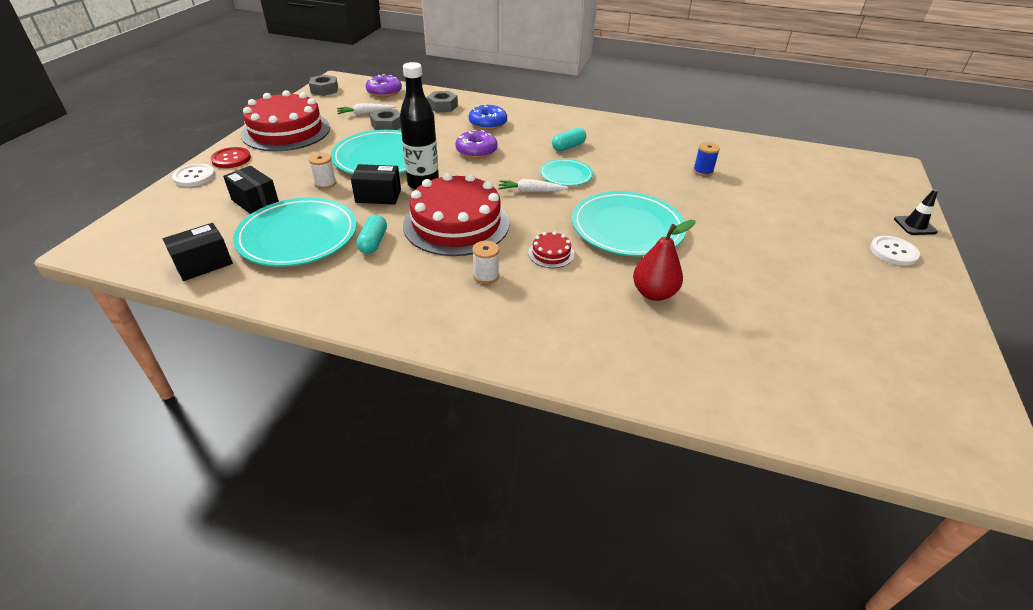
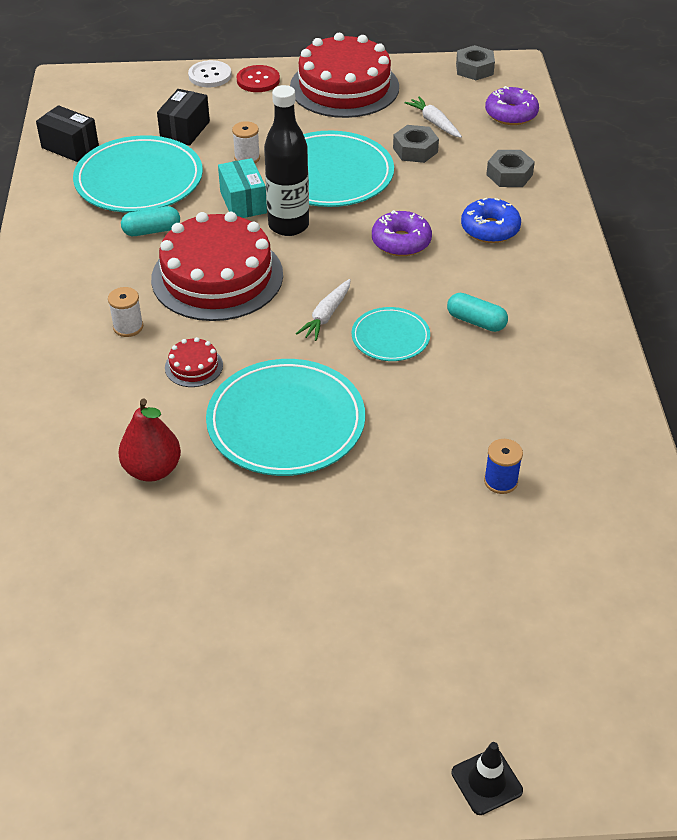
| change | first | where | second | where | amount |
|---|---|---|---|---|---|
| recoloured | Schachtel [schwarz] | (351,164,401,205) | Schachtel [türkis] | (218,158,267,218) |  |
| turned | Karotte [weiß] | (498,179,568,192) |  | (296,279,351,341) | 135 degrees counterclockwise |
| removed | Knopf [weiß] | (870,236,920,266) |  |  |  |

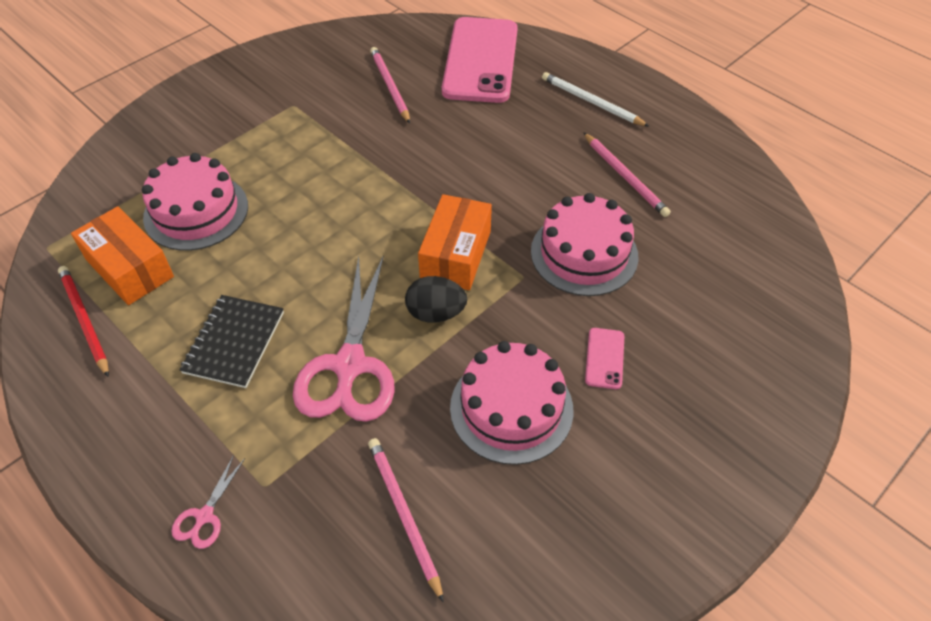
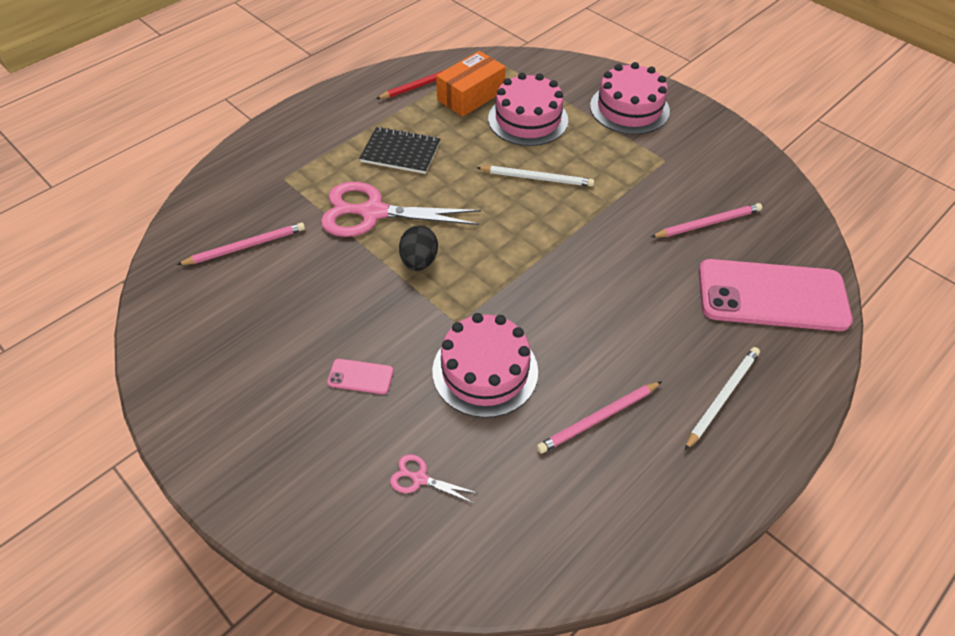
| change | first | where | second | where | amount |
|---|---|---|---|---|---|
| removed | Schachtel [orange] | (418,194,492,290) |  |  |  |
| moved | Kuchen [rosa] | (450,341,573,465) |  | (590,62,670,135) |  |
| moved | Schere [rosa] | (171,455,245,549) |  | (390,454,477,503) |  |
| added |  |  | Bleistift [weiß] | (476,166,594,187) |  |

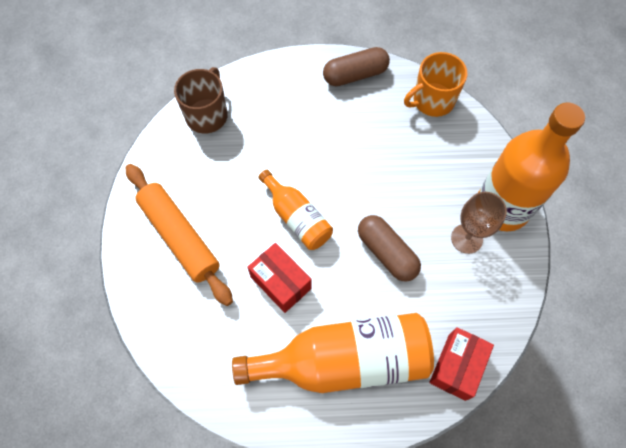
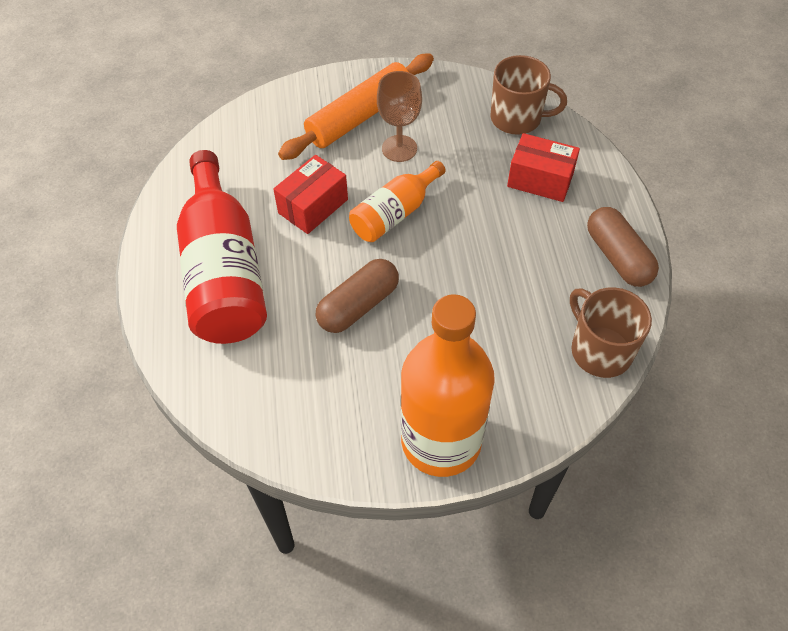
| change | first | where | second | where | amount |
|---|---|---|---|---|---|
| recoloured | Tasse [orange] | (404,52,467,117) | Tasse [braun] | (570,287,652,378) |  |
| moved | Kelch [braun] | (451,192,507,254) |  | (377,71,422,162) |  |
| recoloured | Flasche [orange] | (232,313,434,393) | Flasche [rot] | (177,150,267,344) |  |
| moved | Schachtel [rot] | (429,327,494,401) |  | (507,133,580,202) |  |

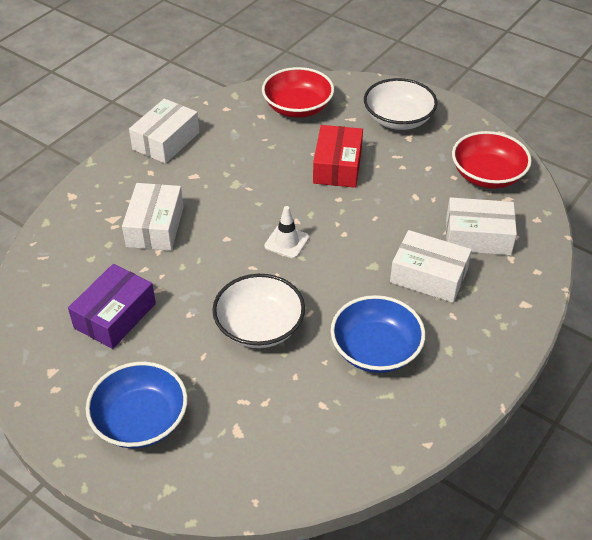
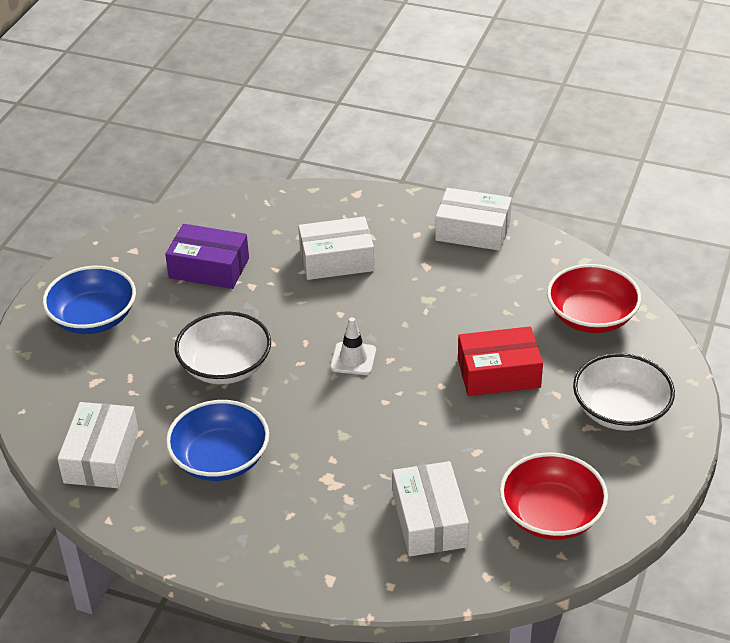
| change | first | where | second | where | amount |
|---|---|---|---|---|---|
| moved | Schachtel [weiß] | (390,230,472,303) |  | (57,402,138,488) |  |

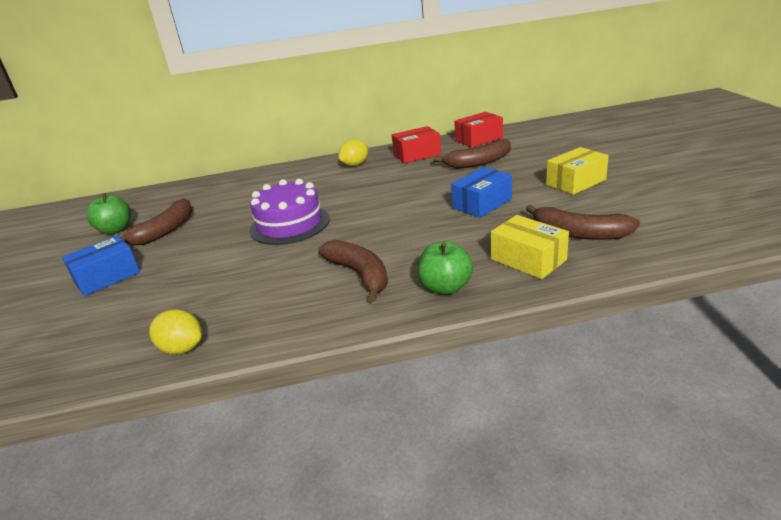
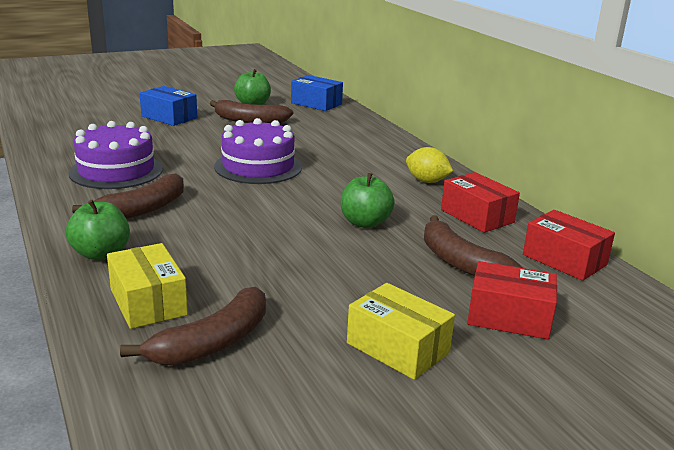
| change | first | where | second | where | amount |
|---|---|---|---|---|---|
| moved | Schachtel [blau] | (451,167,512,218) |  | (291,75,343,111) |  |
| turned | Banane [braun] | (526,204,640,240) |  | (120,287,266,366) | 150 degrees counterclockwise |
| turned | Schachtel [gelb] | (491,215,569,279) |  | (107,243,188,329) | 60 degrees counterclockwise |
| removed | Zitrone [gelb] | (149,309,202,354) |  |  |  |
| added |  |  | Kuchen [lila] | (69,121,163,189) |  |
| added |  |  | Apfel [grün] | (341,173,395,228) |  |
| added |  |  | Schachtel [rot] | (467,261,557,339) |  |

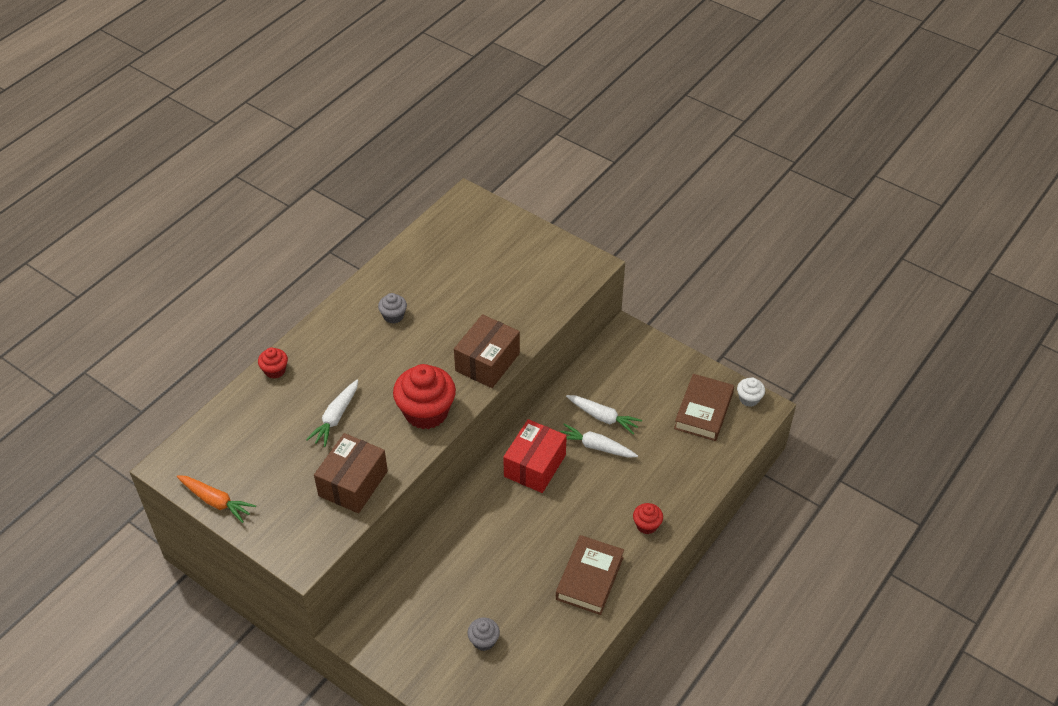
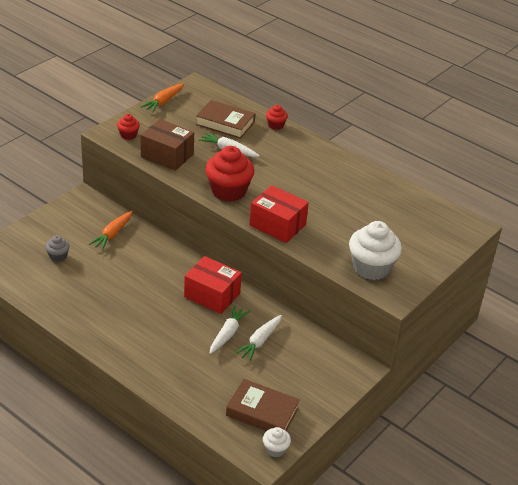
| change | first | where | second | where | amount |
|---|---|---|---|---|---|
| removed | Muffin [grau] | (378,293,407,324) |  |  |  |
| recoloured | Schachtel [braun] | (454,314,520,388) | Schachtel [rot] | (249,185,309,243) |  |
| moved | Muffin [rot] | (633,503,663,534) |  | (117,114,140,140) |  |
| moved | Buch [braun] | (556,535,624,615) |  | (196,100,255,139) |  |
| added |  |  | Karotte [orange] | (89,211,133,250) |  |
| added |  |  | Muffin [weiß] | (349,221,402,280) |  |

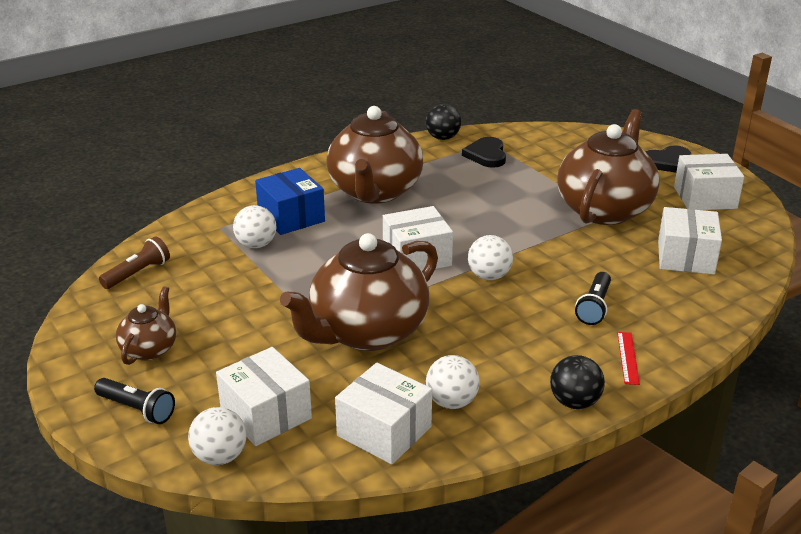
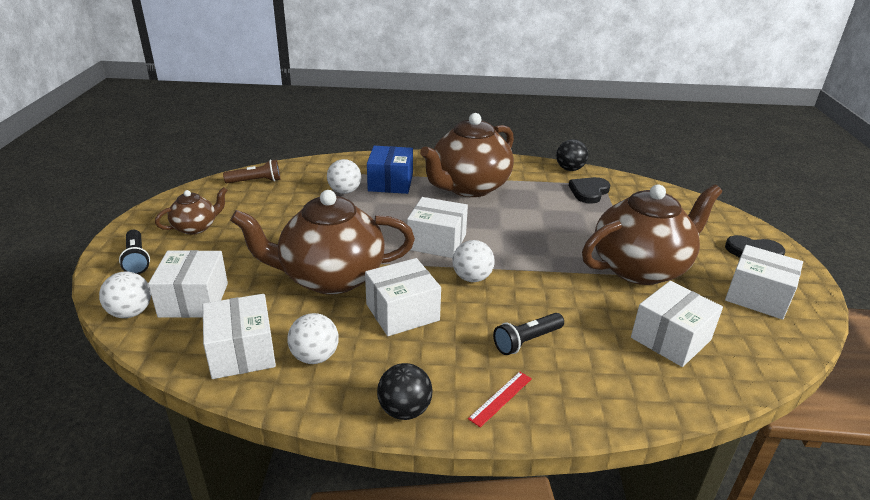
| change | first | where | second | where | amount |
|---|---|---|---|---|---|
| added |  |  | Schachtel [weiß] | (365,258,441,336) |  |

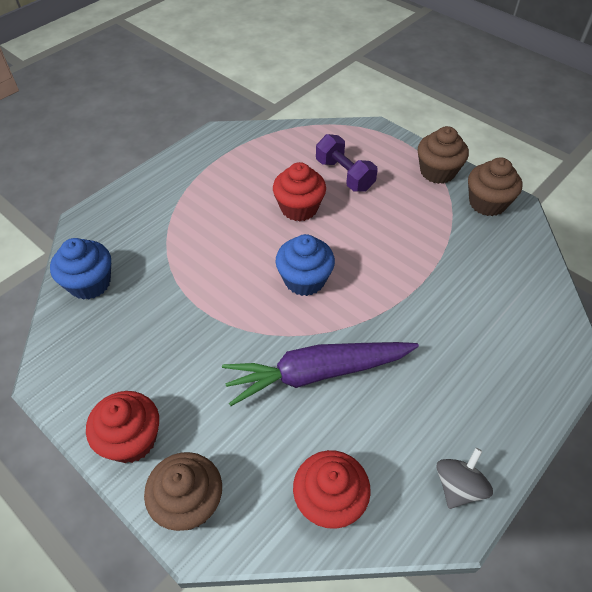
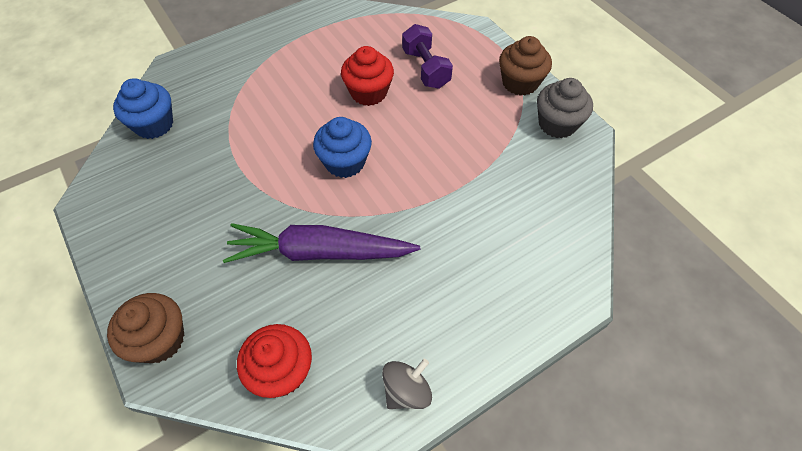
| change | first | where | second | where | amount |
|---|---|---|---|---|---|
| recoloured | Muffin [braun] | (468,157,522,216) | Muffin [grau] | (537,78,593,138) |  |
| removed | Muffin [rot] | (86,391,159,463) |  |  |  |

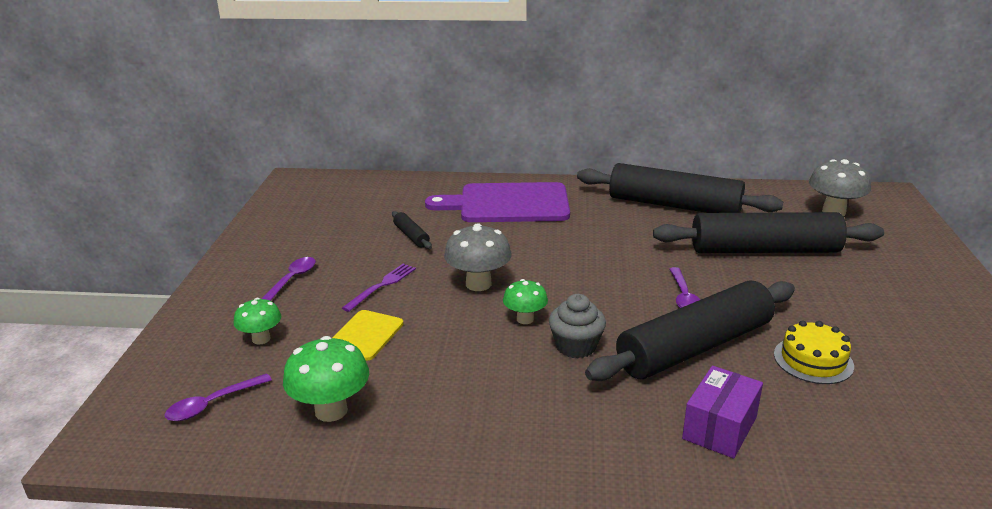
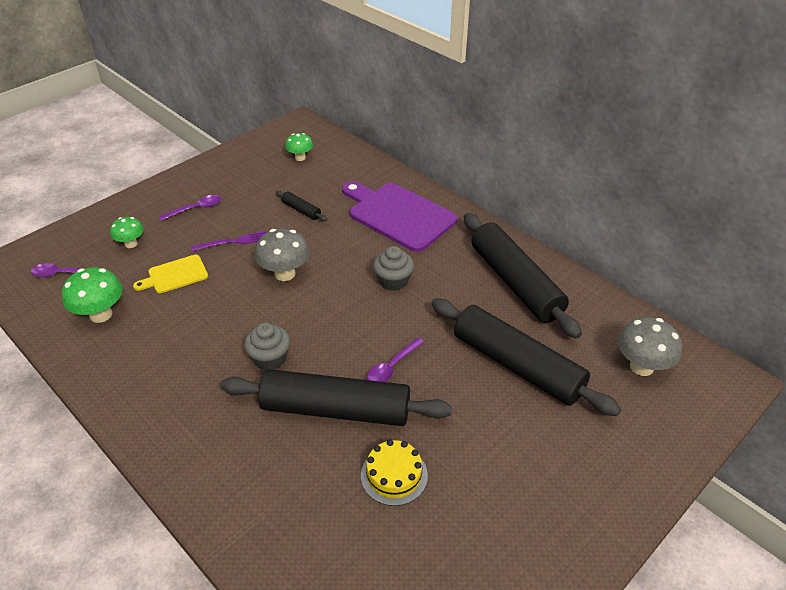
| change | first | where | second | where | amount |
|---|---|---|---|---|---|
| turned | Nudelholz [schwarz] | (392,211,432,249) |  | (276,190,327,221) | 60 degrees counterclockwise |
| moved | Pilz [grün] | (503,279,548,324) |  | (285,133,313,161) |  |
| removed | Schachtel [lila] | (682,366,763,459) |  |  |  |
| added |  |  | Muffin [grau] | (373,246,414,291) |  |

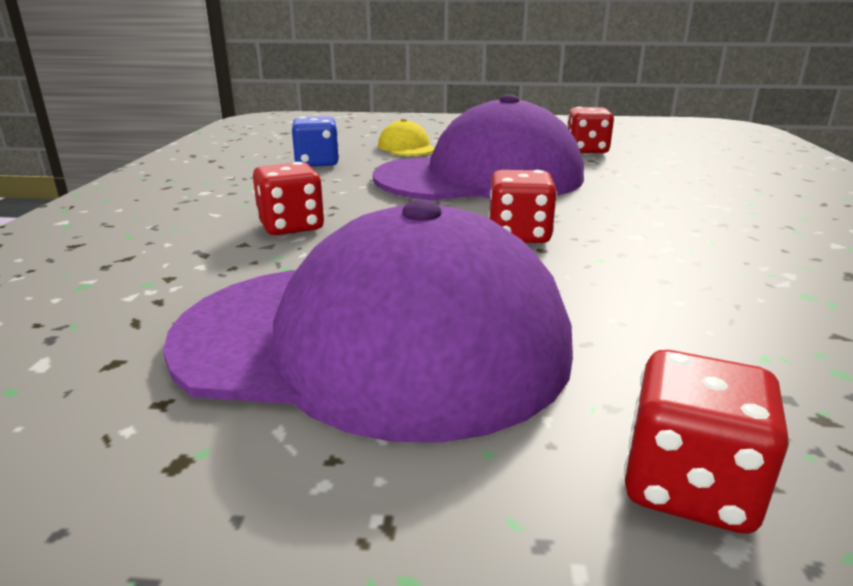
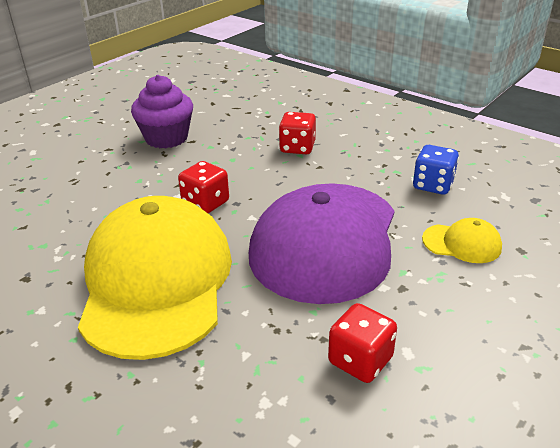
| change | first | where | second | where | amount |
|---|---|---|---|---|---|
| replaced | Kappe [lila] | (163,199,573,443) | Muffin [lila] | (131,75,193,149) |  |
| removed | Spielwürfel [rot] | (624,350,789,534) |  |  |  |
| added |  |  | Kappe [gelb] | (78,196,232,360) |  |

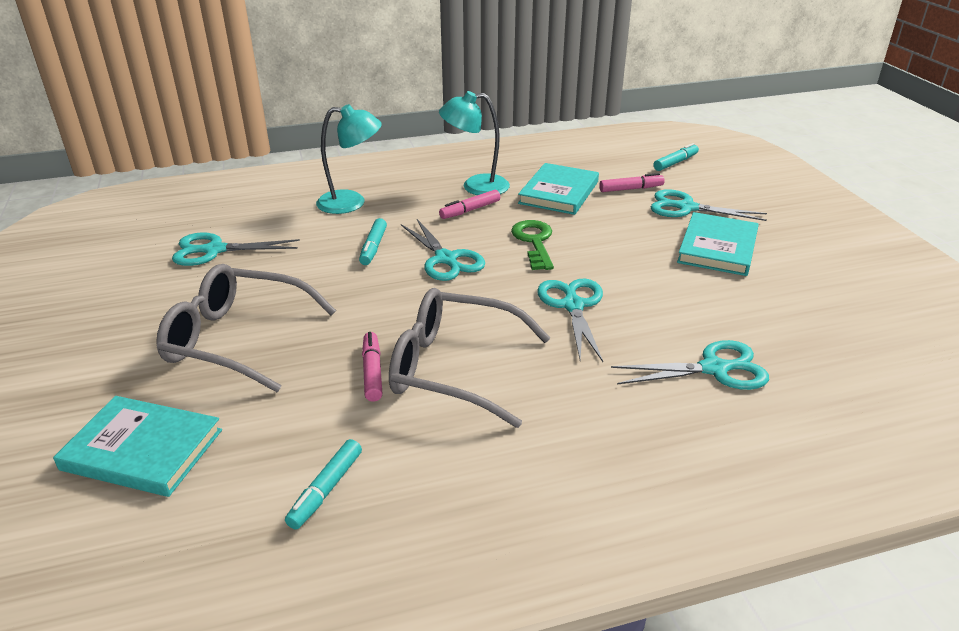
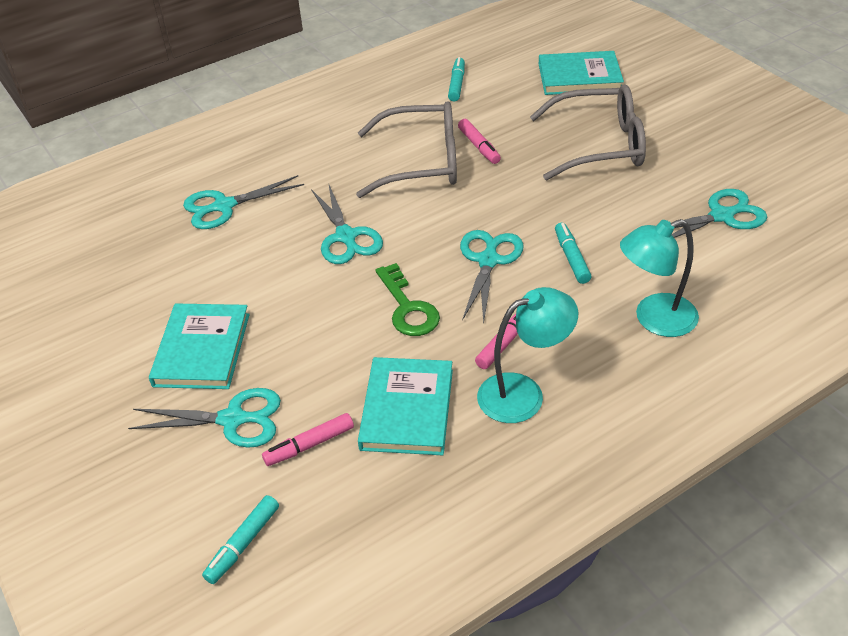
| change | first | where | second | where | amount |
|---|---|---|---|---|---|
| turned | Schere [türkis] | (401,219,485,281) |  | (460,230,524,324) | 60 degrees clockwise |

